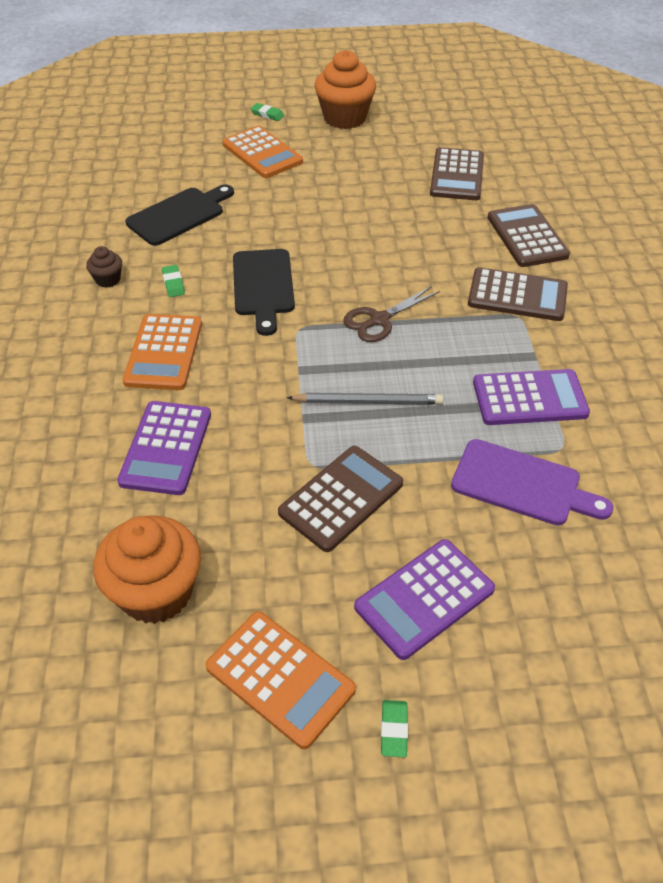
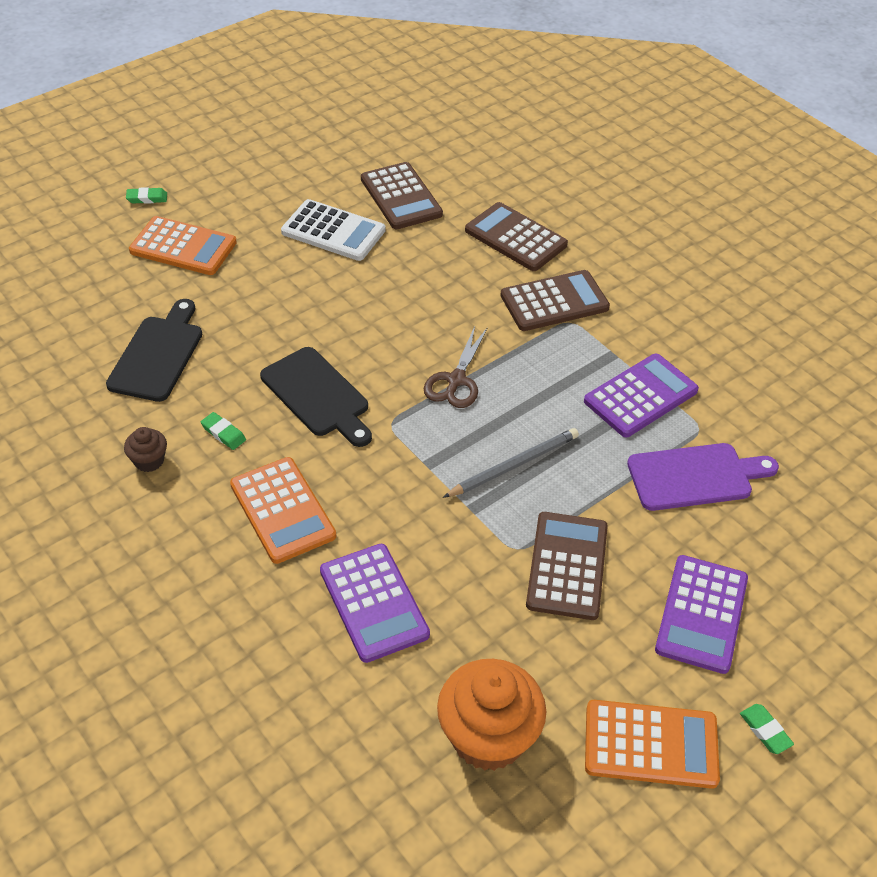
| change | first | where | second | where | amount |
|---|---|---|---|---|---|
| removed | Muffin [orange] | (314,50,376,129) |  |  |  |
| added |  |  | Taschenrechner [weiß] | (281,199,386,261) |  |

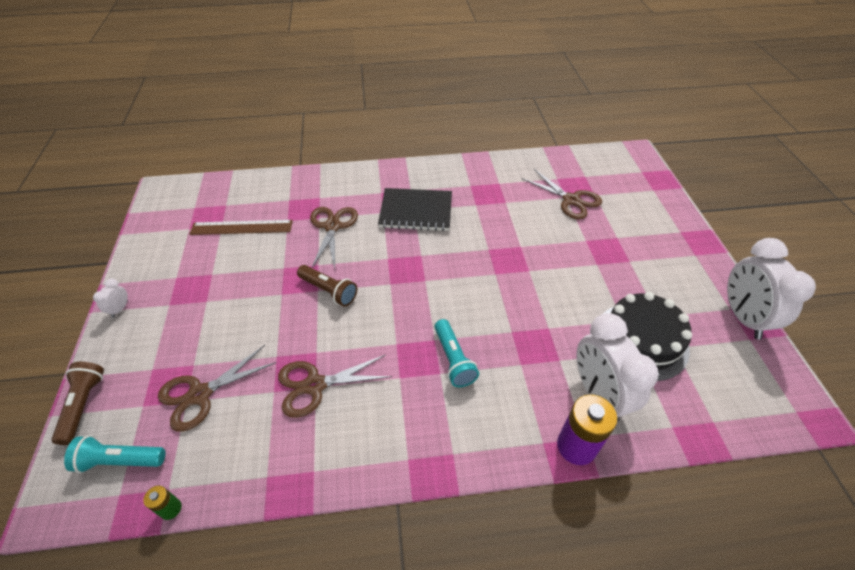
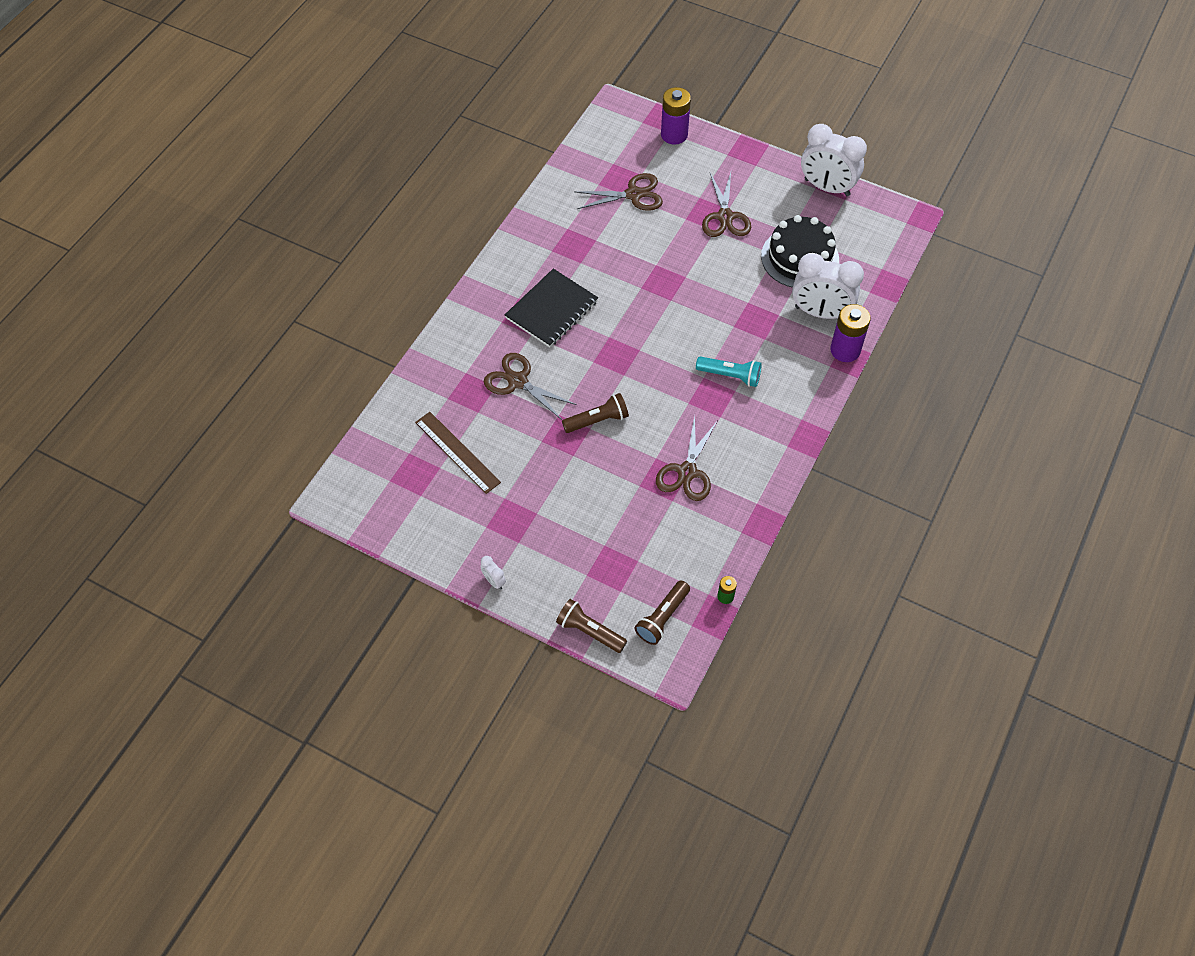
| change | first | where | second | where | amount |
|---|---|---|---|---|---|
| turned | Lineal [braun] | (190,220,293,235) |  | (415,412,501,494) | 75 degrees counterclockwise |
| moved | Schere [braun] | (158,345,276,432) |  | (702,172,751,237) |  |
| recoloured | Taschenlampe [türkis] | (64,435,165,473) | Taschenlampe [braun] | (635,580,690,645) |  |
| added |  |  | Batterie [lila] | (661,87,691,145) |  |

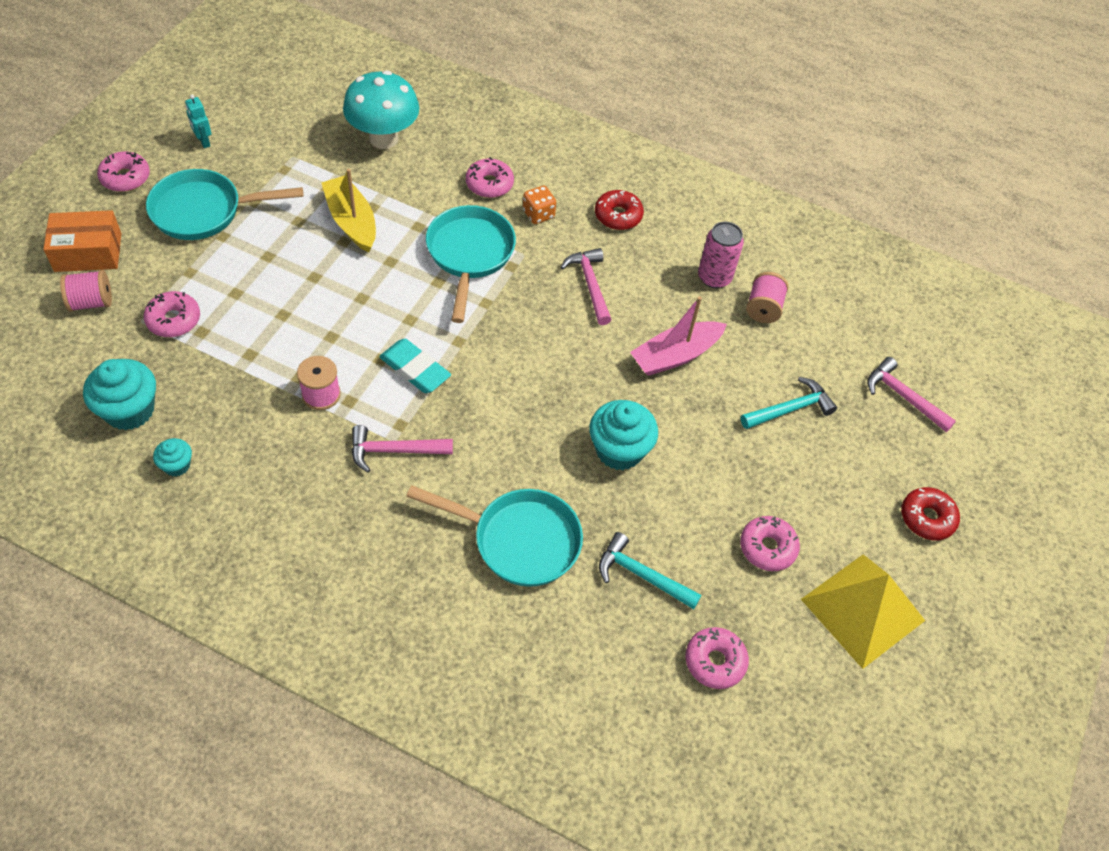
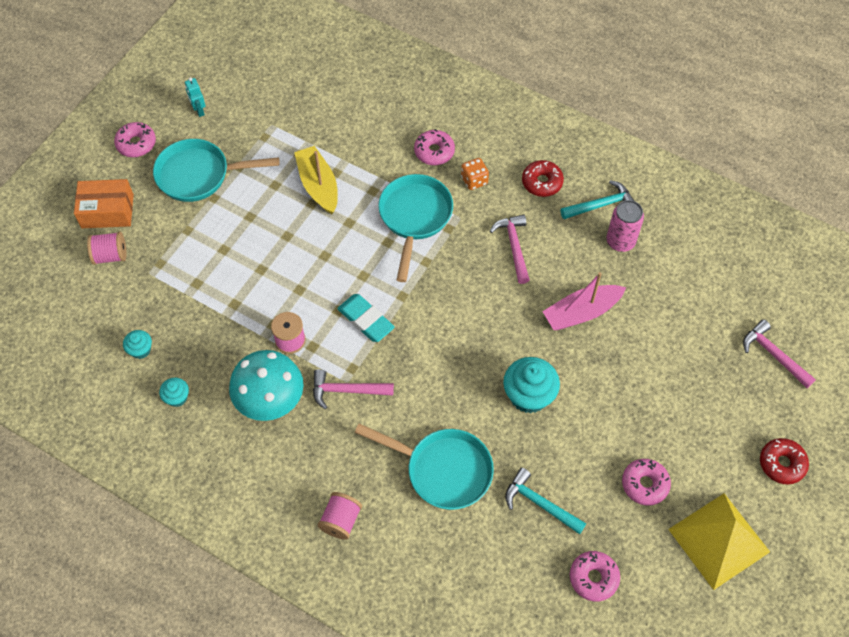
| change | first | where | second | where | amount |
|---|---|---|---|---|---|
| moved | Pilz [türkis] | (343,71,419,149) |  | (229,350,304,421) |  |
| moved | Garnrolle [rosa] | (746,272,788,323) |  | (318,492,362,540) |  |
| removed | Donut [rosa] | (144,291,200,337) |  |  |  |
| resized | Muffin [türkis] | (83,359,156,430) |  | (123,330,152,359) | x0.53 |
| moved | Hammer [türkis] | (741,377,837,429) |  | (561,180,634,219) |  |

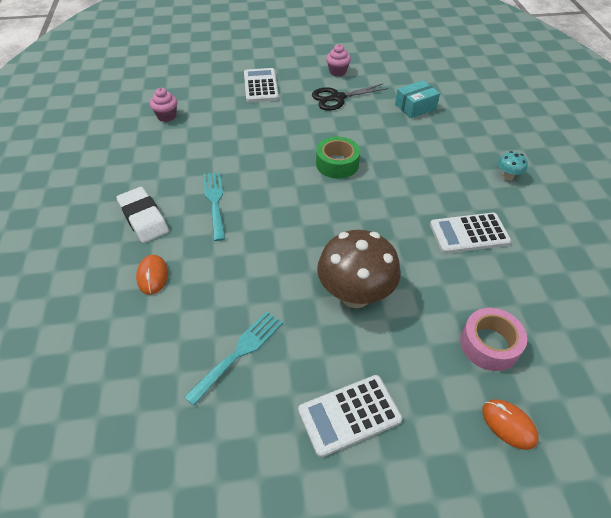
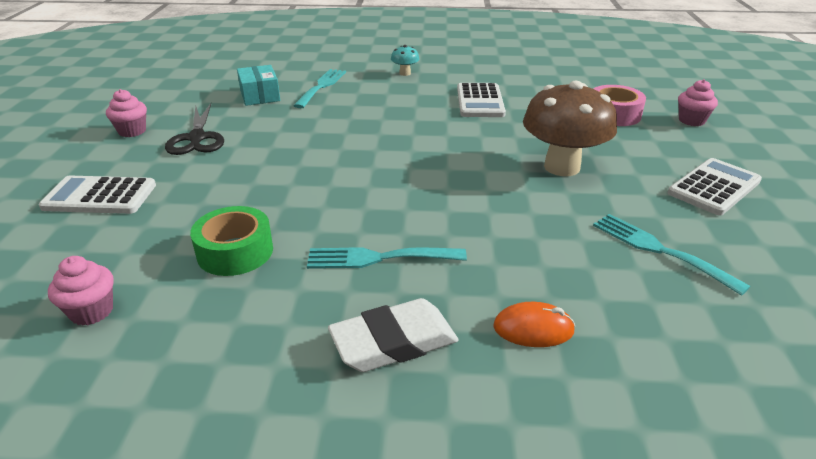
| change | first | where | second | where | amount |
|---|---|---|---|---|---|
| moved | Klebeband [grün] | (316,137,360,179) |  | (190,206,273,276) |  |
| turned | Taschenrechner [weiß] | (298,375,402,458) |  | (667,158,762,215) | 120 degrees counterclockwise |
| replaced | Computermaus [orange] | (482,399,539,450) | Muffin [rosa] | (678,79,718,126) |  |
| added |  |  | Gabel [türkis] | (293,69,346,108) |  |

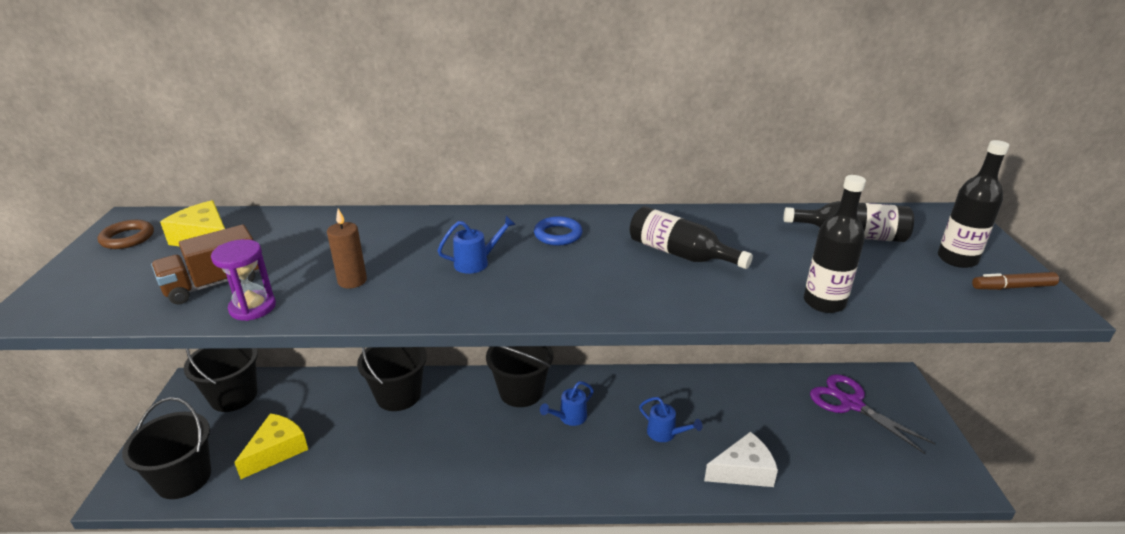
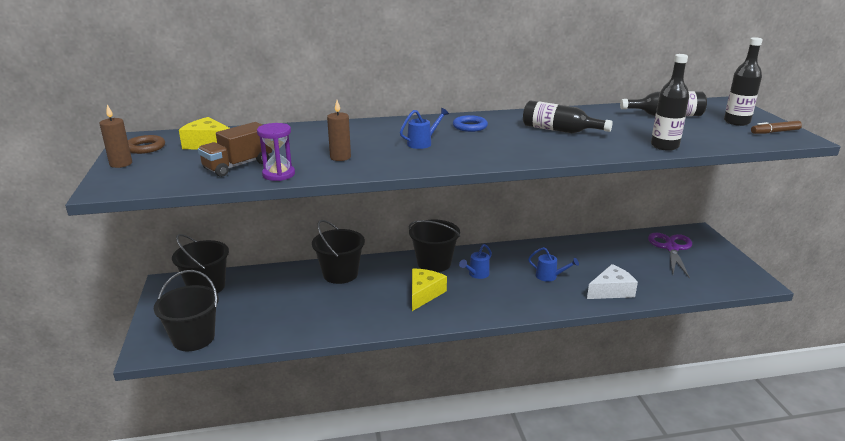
| change | first | where | second | where | amount |
|---|---|---|---|---|---|
| turned | Schere [lila] | (810,374,936,454) |  | (648,233,692,279) | 60 degrees clockwise |
| moved | Käse [gelb] | (234,413,308,479) |  | (412,269,447,311) |  |
| added |  |  | Kerze [braun] | (100,105,132,168) |  |

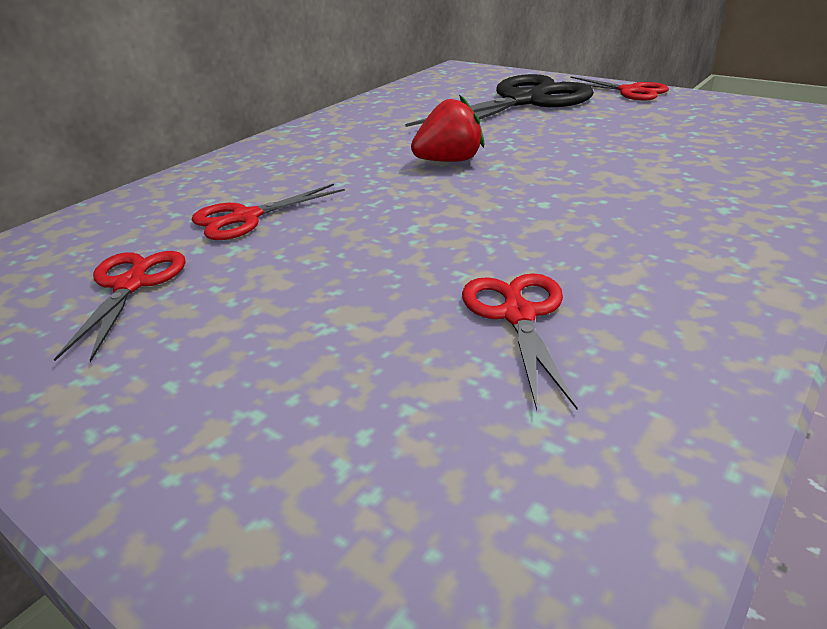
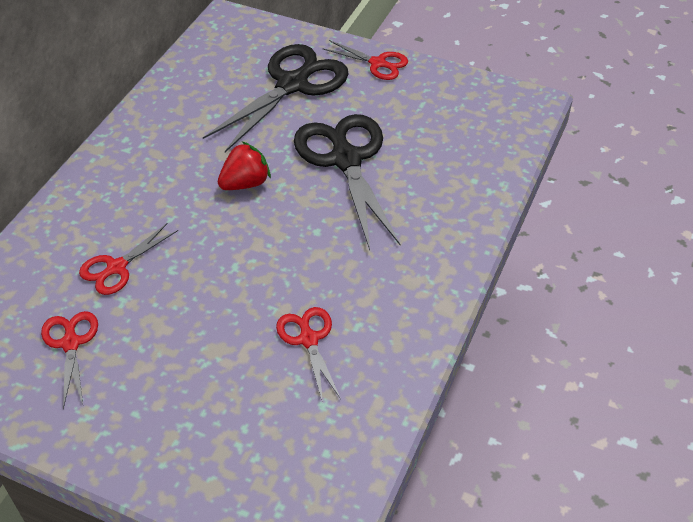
| change | first | where | second | where | amount |
|---|---|---|---|---|---|
| added |  |  | Schere [schwarz] | (294,114,400,250) |  |

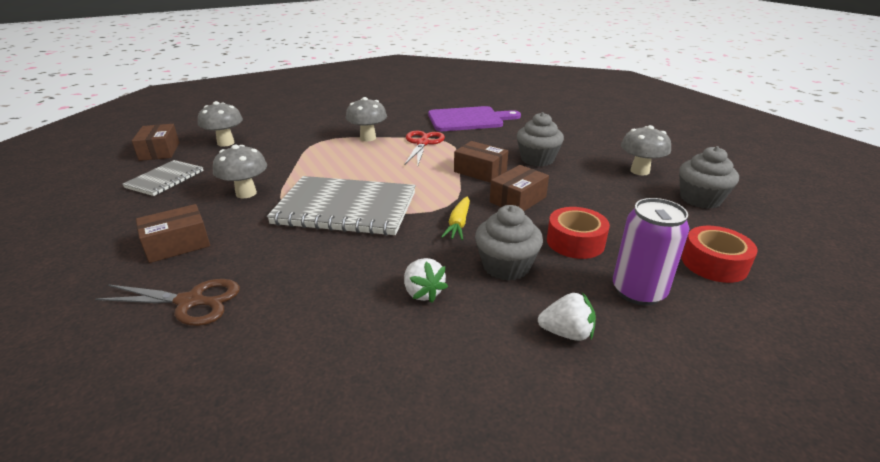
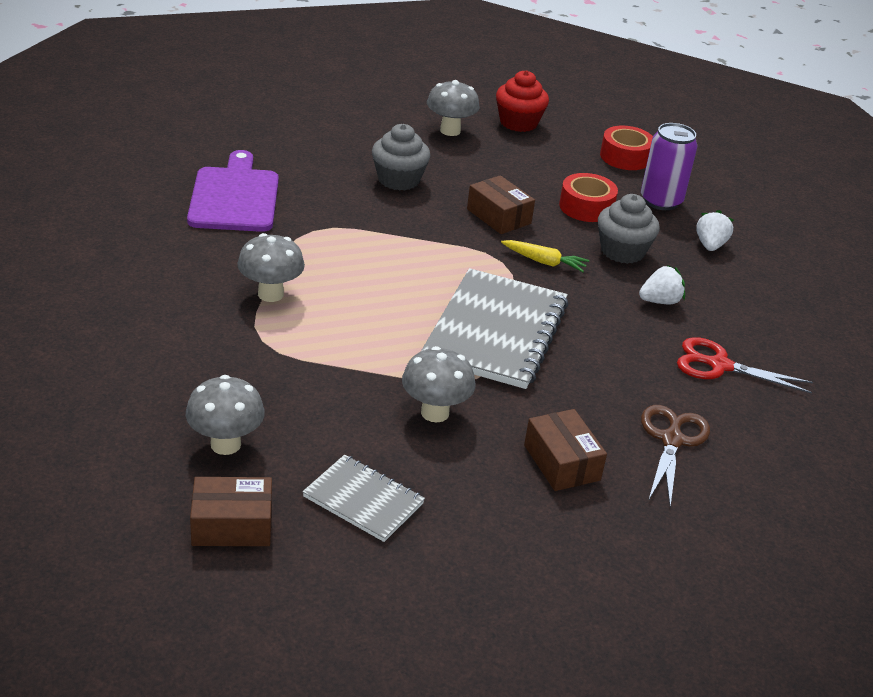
| change | first | where | second | where | amount |
|---|---|---|---|---|---|
| moved | Schere [rot] | (405,131,445,165) |  | (677,337,813,393) |  |
| removed | Schachtel [braun] | (454,141,508,183) |  |  |  |
| recoloured | Muffin [grau] | (679,146,739,209) | Muffin [rot] | (496,70,549,132) |  |

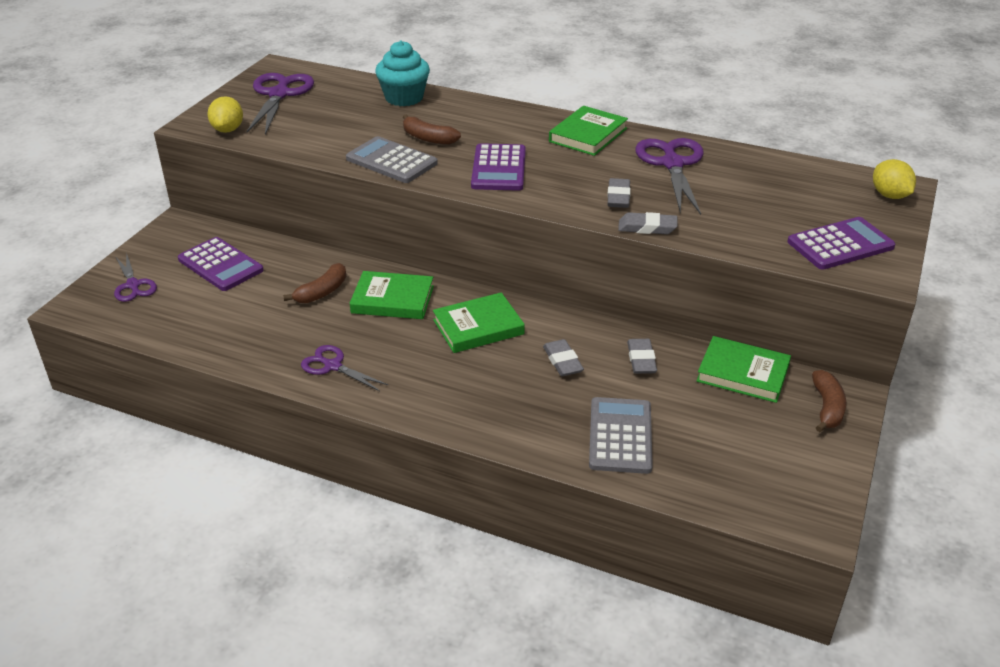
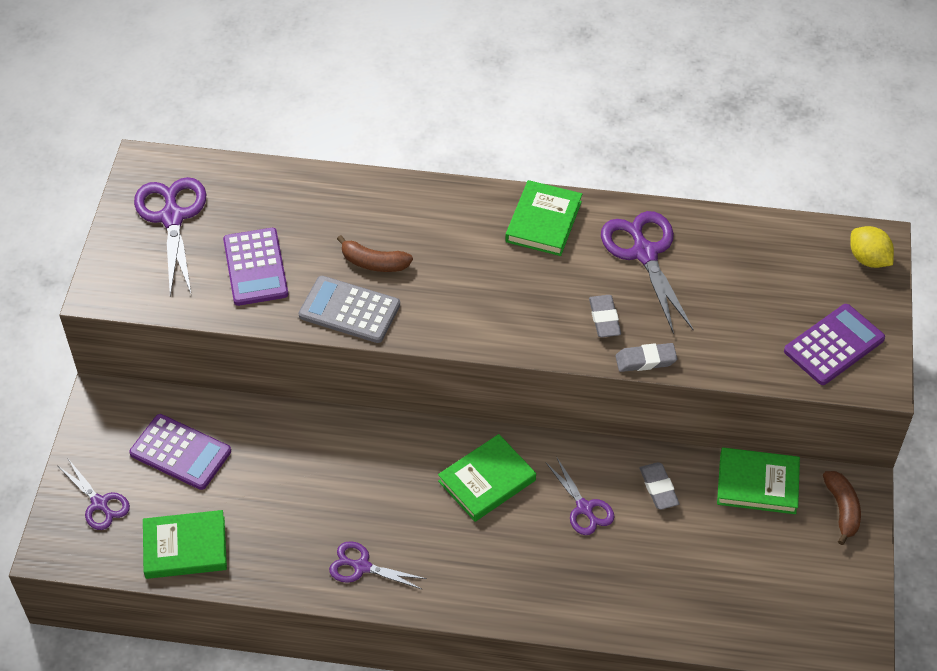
| change | first | where | second | where | amount |
|---|---|---|---|---|---|
| removed | Muffin [türkis] | (375,41,430,106) |  |  |  |
| removed | Zitrone [gelb] | (208,96,243,133) |  |  |  |
| moved | Taschenrechner [lila] | (471,143,526,191) |  | (223,228,288,306) |  |
| removed | Banane [braun] | (283,263,346,303) |  |  |  |
| moved | Buch [grün] | (350,271,434,319) |  | (143,510,227,579) |  |
| replaced | Radiergummi [grau] | (543,339,584,376) | Schere [lila] | (546,456,615,535) |  |
| removed | Taschenrechner [grau] | (589,397,653,474) |  |  |  |

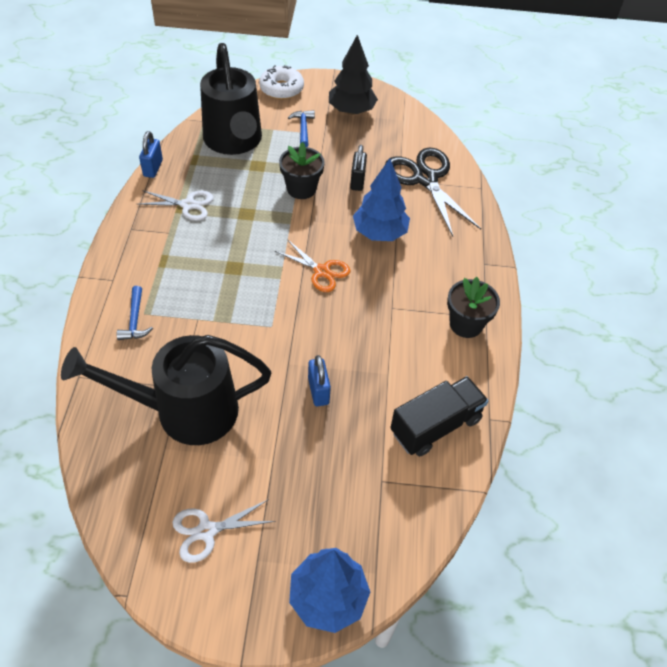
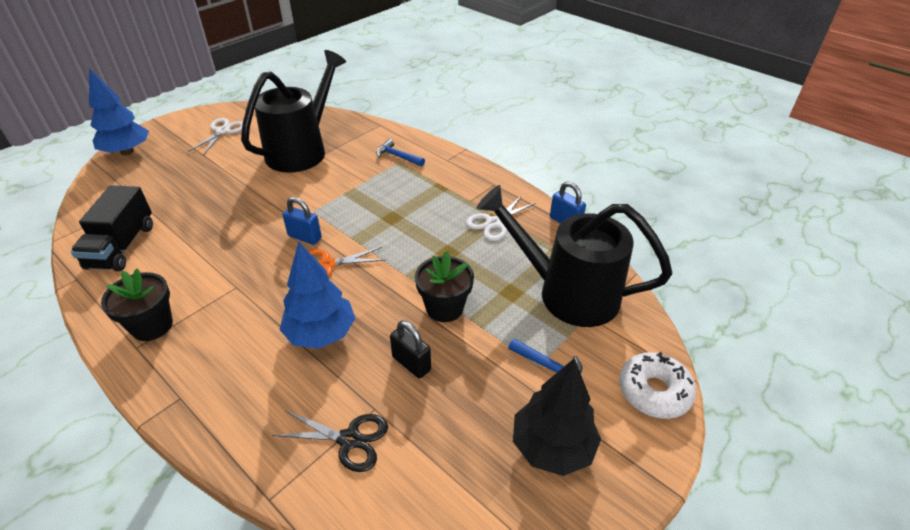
| change | first | where | second | where | amount |
|---|---|---|---|---|---|
| resized | Schere [schwarz] | (385,148,481,236) |  | (273,411,388,472) | x0.58 |
| moved | Vorhängeschloss [blau] | (308,355,331,406) |  | (282,197,322,245) |  |

